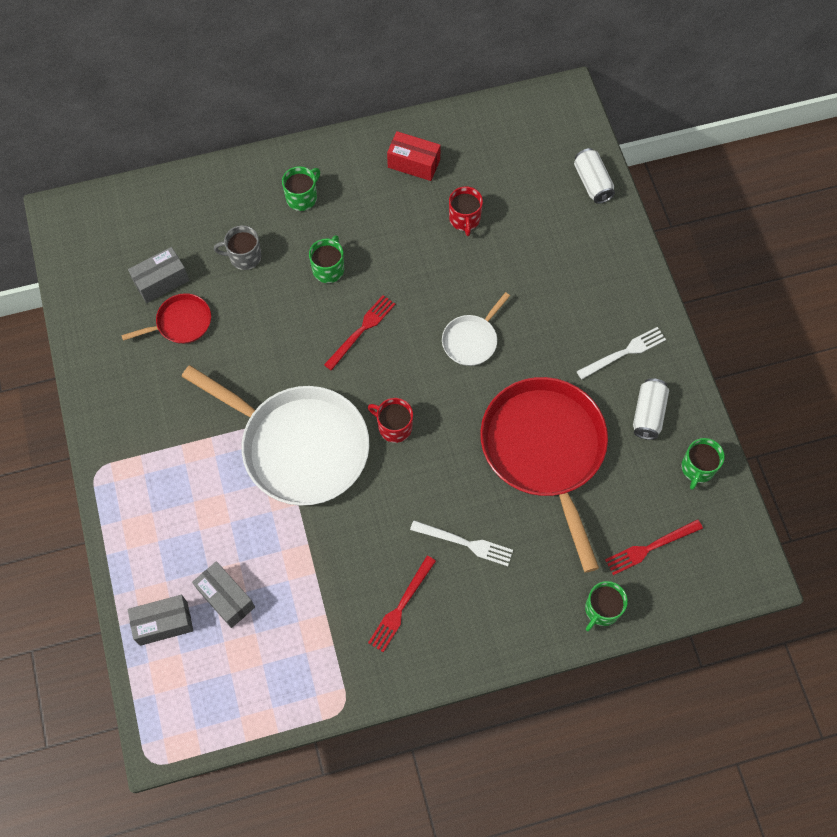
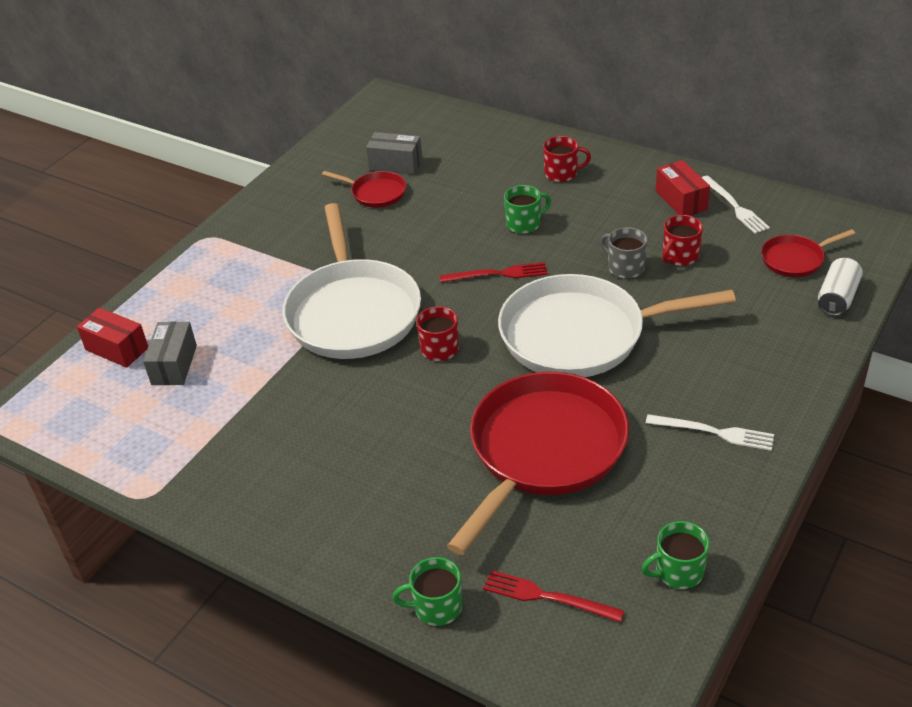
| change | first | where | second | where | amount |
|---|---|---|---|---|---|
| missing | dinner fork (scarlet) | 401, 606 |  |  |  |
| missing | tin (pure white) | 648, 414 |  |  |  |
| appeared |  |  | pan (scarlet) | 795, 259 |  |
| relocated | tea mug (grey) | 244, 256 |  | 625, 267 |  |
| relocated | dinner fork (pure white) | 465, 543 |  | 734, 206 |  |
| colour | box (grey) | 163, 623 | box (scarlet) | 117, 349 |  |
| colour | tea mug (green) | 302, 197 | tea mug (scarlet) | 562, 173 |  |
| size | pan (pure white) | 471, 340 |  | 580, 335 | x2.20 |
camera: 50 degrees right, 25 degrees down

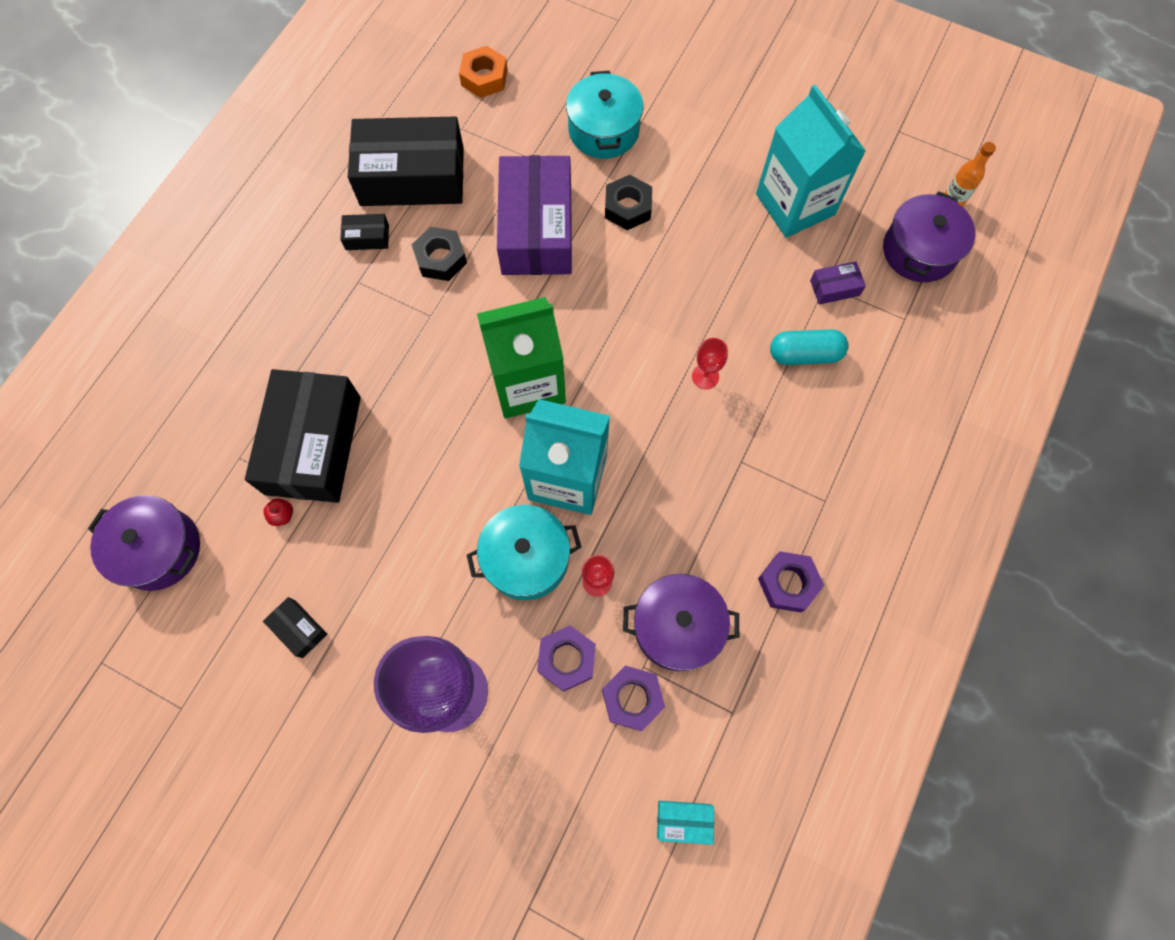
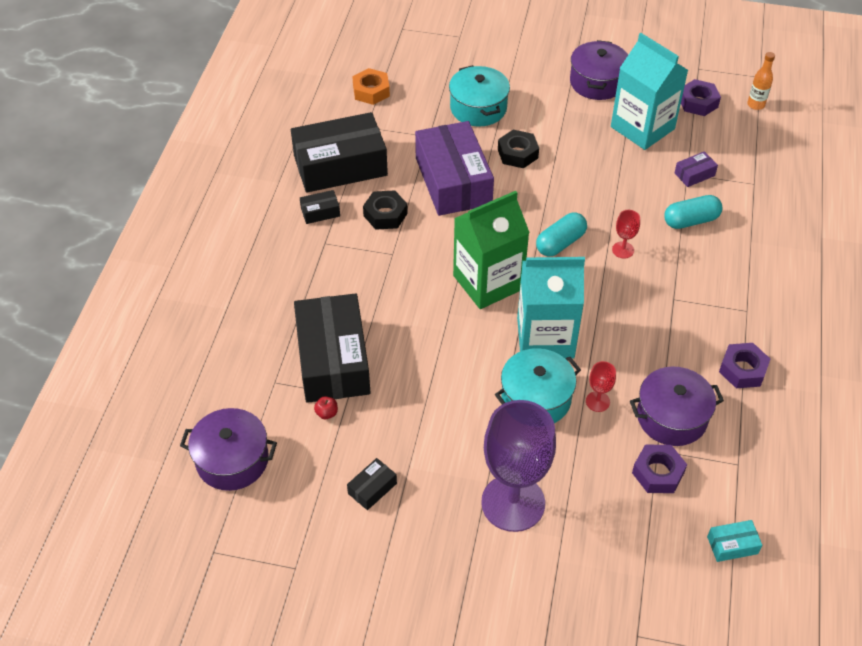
| change | first | where | second | where | amount |
|---|---|---|---|---|---|
| appeared |  |  | pill shape (teal) | 560, 243 |  |
| relocated | nut (royal purple) | 567, 659 |  | 698, 102 |  |
| relocated | cooking pot (royal purple) | 919, 251 |  | 597, 82 |  |
| spun | box (ebony) | 299, 629 |  | 372, 488 | 75 degrees counterclockwise |
camera: 15 degrees left, 20 degrees down

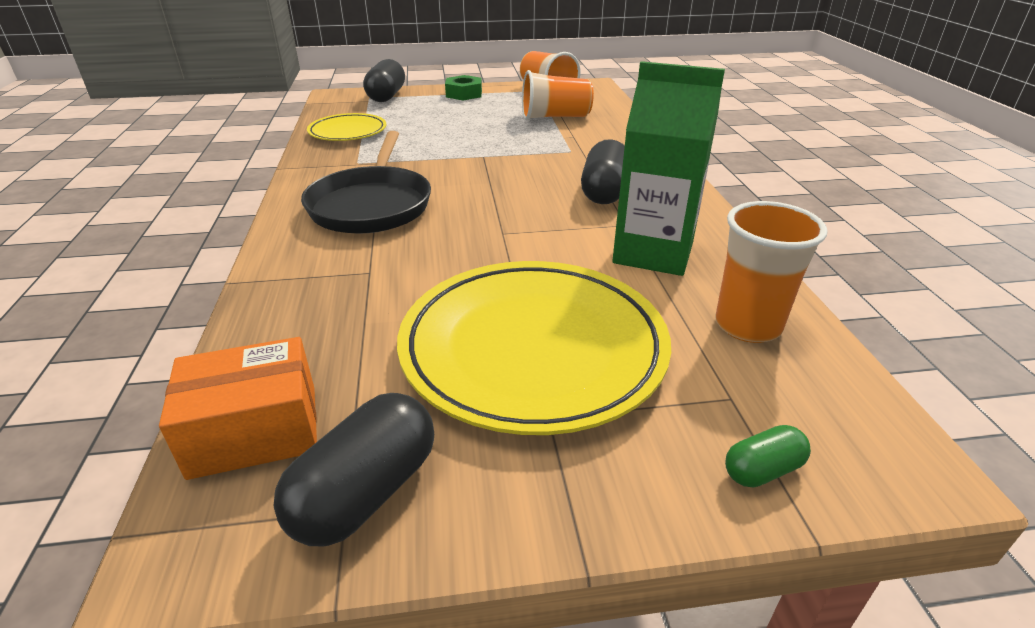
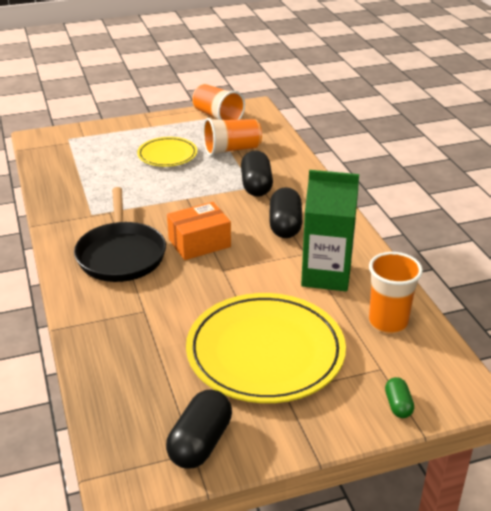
| change | first | where | second | where | amount |
|---|---|---|---|---|---|
| missing | nut (green) | 464, 94 |  |  |  |
| relocated | box (orange) | 255, 430 |  | 199, 243 |  |
| relocated | dinner plate (bright yellow) | 348, 132 |  | 167, 155 |  |
| relocated | pill shape (ebony) | 386, 96 |  | 256, 186 |  |
| spun | pill shape (green) | 762, 470 |  | 398, 405 | 60 degrees counterclockwise |
camera: 10 degrees left, 0 degrees up

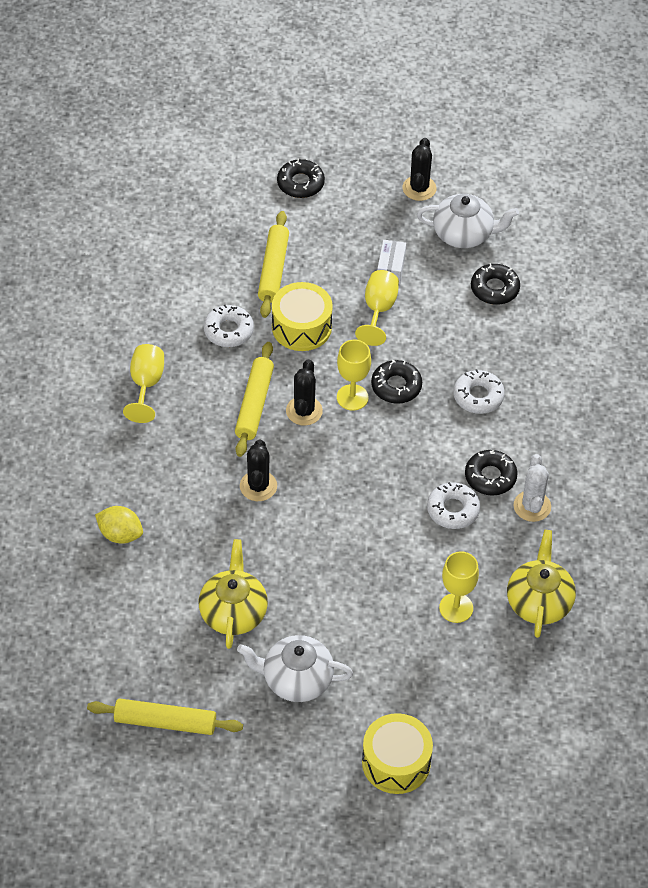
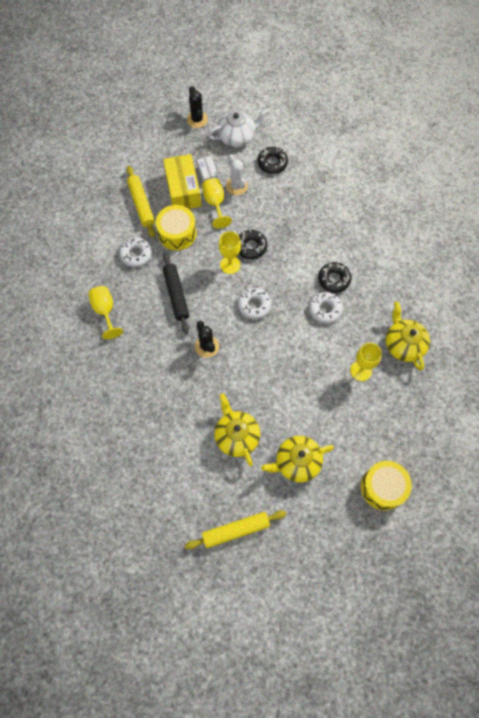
| change | first | where | second | where | amount |
|---|---|---|---|---|---|
| missing | lemon (bright yellow) | 120, 534 |  |  |  |
| missing | glazed donut (ebony) | 300, 183 |  |  |  |
| missing | prickly plant (ebony) | 304, 411 |  |  |  |
| appeared |  |  | box (bright yellow) | 183, 190 |  |
| relocated | glazed donut (pure white) | 478, 396 |  | 254, 305 |  |
| relocated | prickly plant (pure white) | 532, 506 |  | 236, 186 |  |
| colour | dough roller (bright yellow) | 254, 404 | dough roller (ebony) | 176, 295 |  |
| colour | teapot (pure white) | 296, 679 | teapot (bright yellow) | 297, 462 |  |
camera: 25 degrees left, 15 degrees up

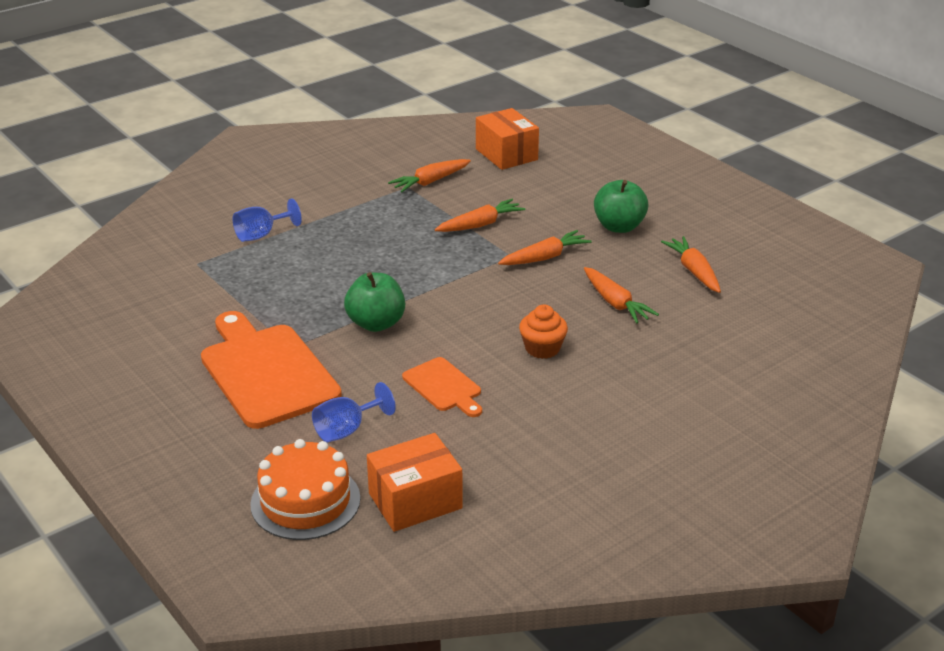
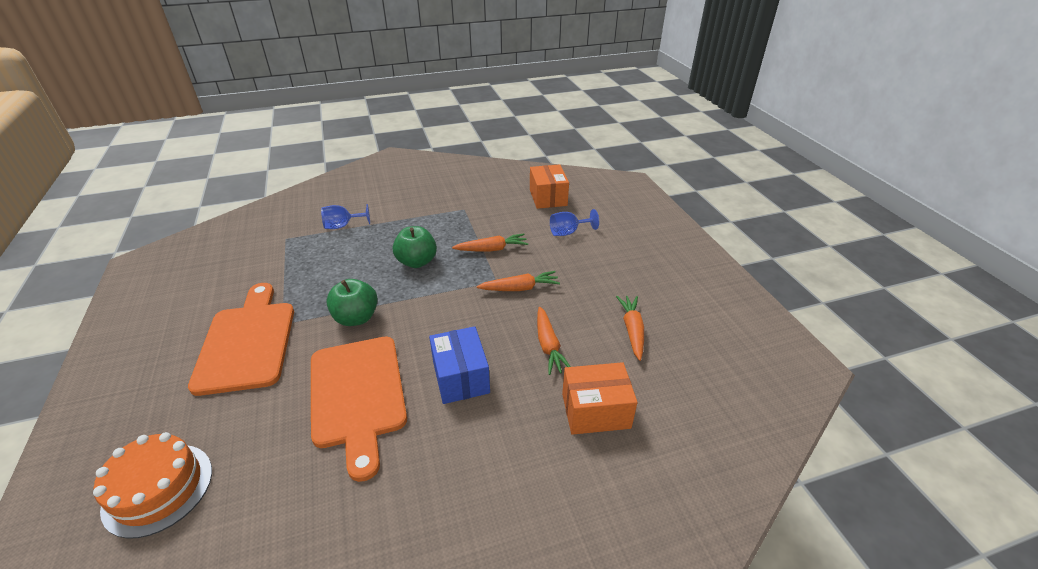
| change | first | where | second | where | amount |
|---|---|---|---|---|---|
| missing | toy carrot (orange) | 430, 182 |  |  |  |
| relocated | wine glass (royal blue) | 347, 430 |  | 568, 232 |  |
| relocated | box (orange) | 415, 501 |  | 595, 411 |  |
| relocated | apple fruit (green) | 619, 227 |  | 417, 262 |  |
| exchanged | cupcake (orange) | 542, 348 | box (royal blue) | 461, 377 |  |
| size | chopping board (orange) | 444, 387 |  | 358, 395 | x1.96 |
camera: 20 degrees right, 5 degrees up

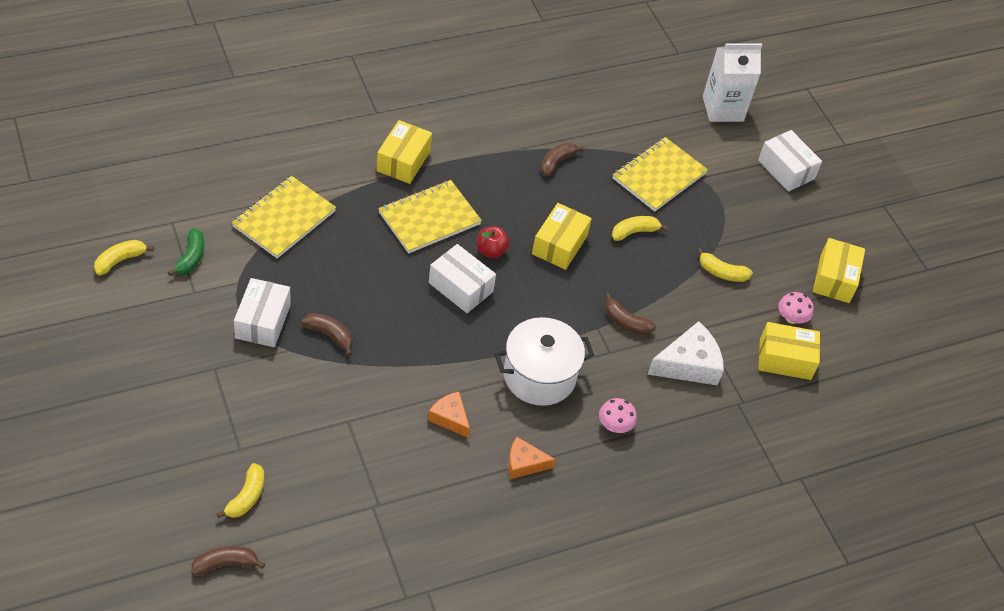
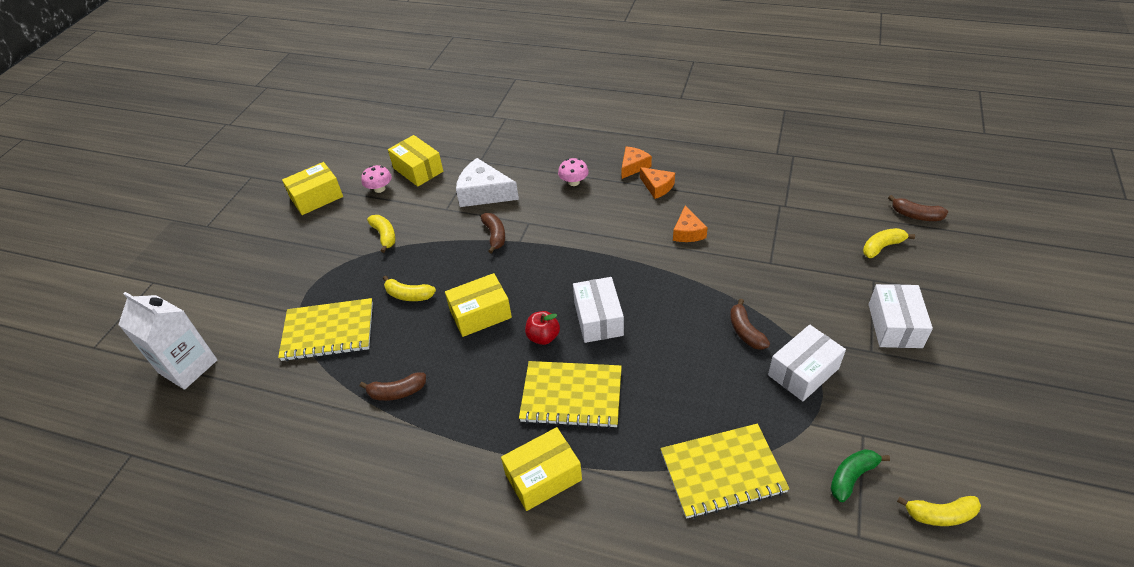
| change | first | where | second | where | amount |
|---|---|---|---|---|---|
| missing | cooking pot (pure white) | 539, 376 |  |  |  |
| appeared |  |  | cheese wedge (orange) | 633, 166 |  |
| relocated | box (pure white) | 786, 169 |  | 894, 325 |  |
camera: 130 degrees left, 5 degrees down

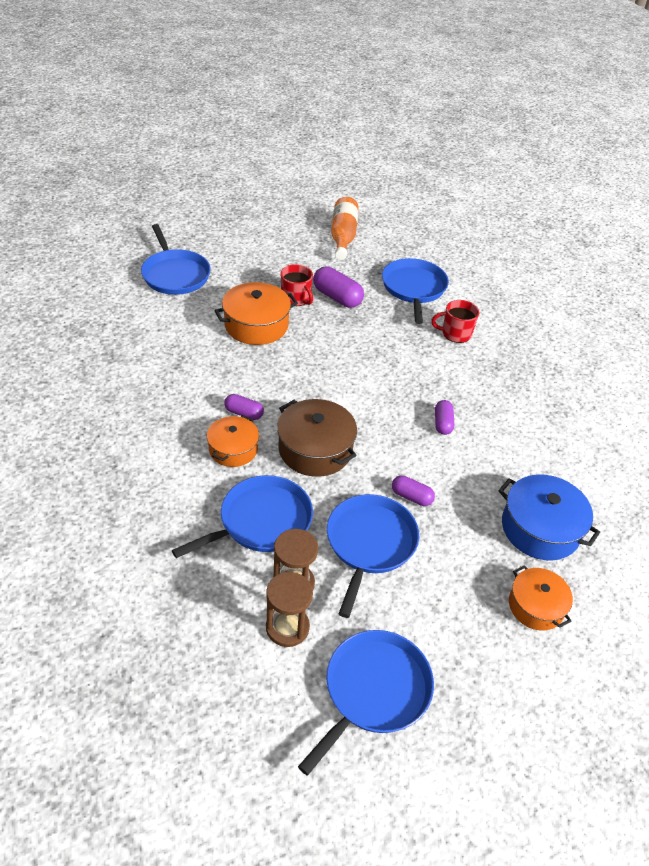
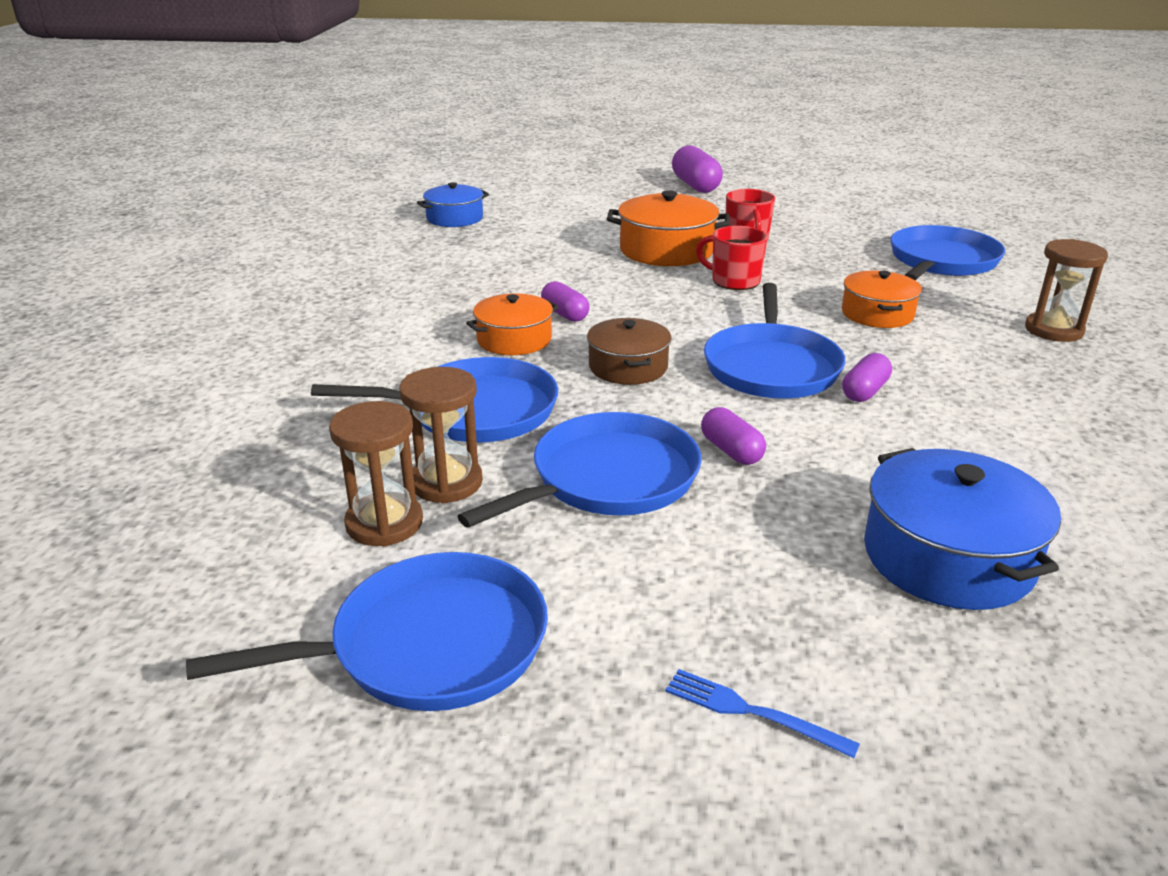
| change | first | where | second | where | amount |
|---|---|---|---|---|---|
| missing | drink bottle (orange) | 343, 236 |  |  |  |
| appeared |  |  | cooking pot (royal blue) | 455, 218 |  |
| appeared |  |  | dinner fork (royal blue) | 752, 712 |  |
| appeared |  |  | sand timer (brown) | 1053, 330 |  |
| relocated | pan (royal blue) | 175, 274 |  | 771, 367 |  |
| relocated | pill shape (royal purple) | 337, 297 |  | 695, 185 |  |
| relocated | tea mug (scarlet) | 455, 334 |  | 734, 281 |  |
| relocated | cooking pot (orange) | 536, 606 |  | 877, 314 |  |
| size | cooking pot (brown) | 315, 449 |  | 628, 367 | x0.65 |
camera: 35 degrees right, 15 degrees down

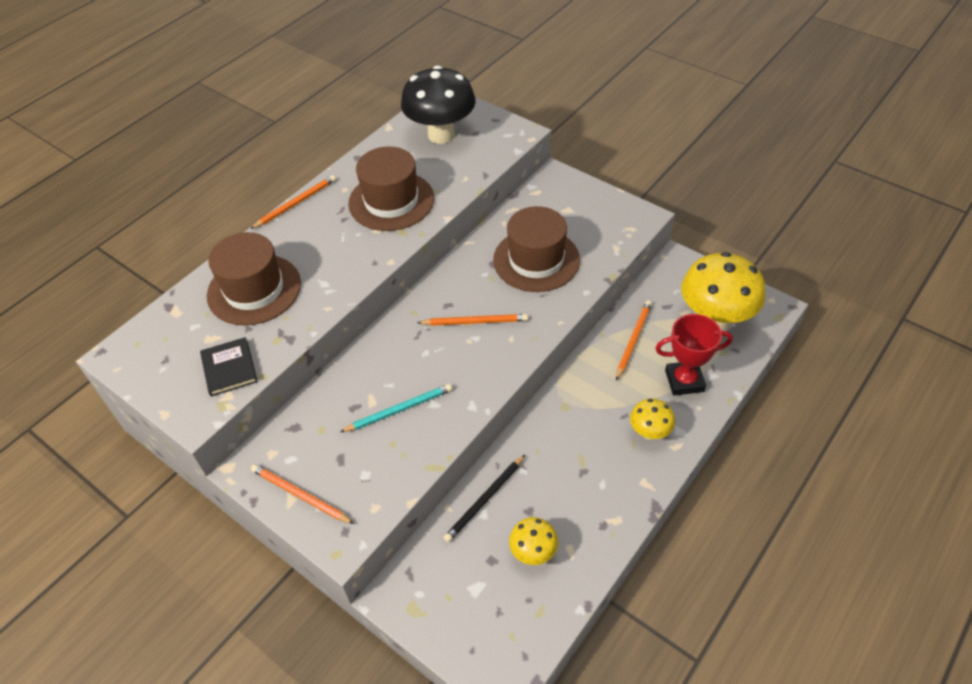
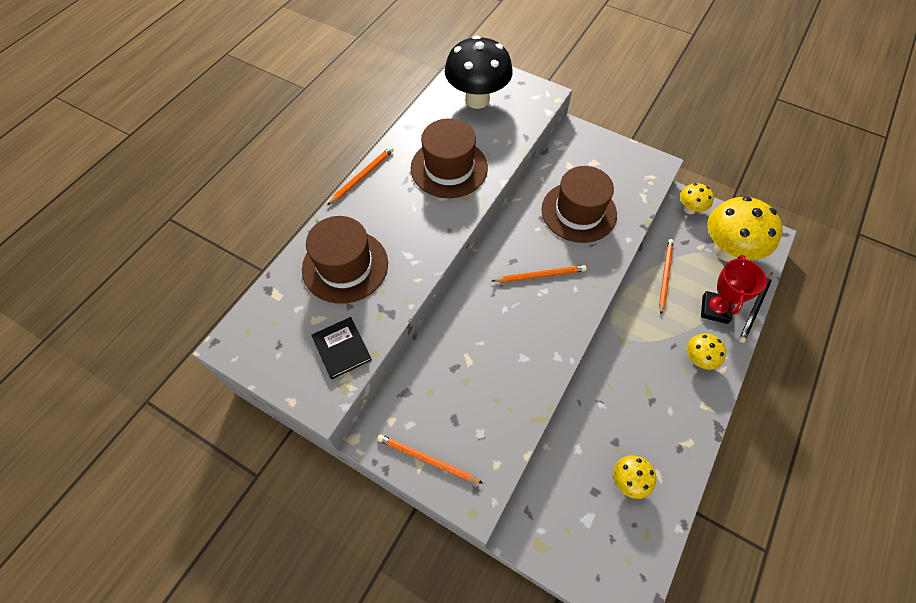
| change | first | where | second | where | amount |
|---|---|---|---|---|---|
| missing | pencil (teal) | 399, 410 |  |  |  |
| appeared |  |  | fungus (bright yellow) | 689, 209 |  |
| relocated | pencil (ebony) | 485, 500 |  | 755, 309 |  |
| spun | trophy (scarlet) | 684, 381 |  | 715, 309 | 60 degrees counterclockwise |
camera: 10 degrees left, 10 degrees up

